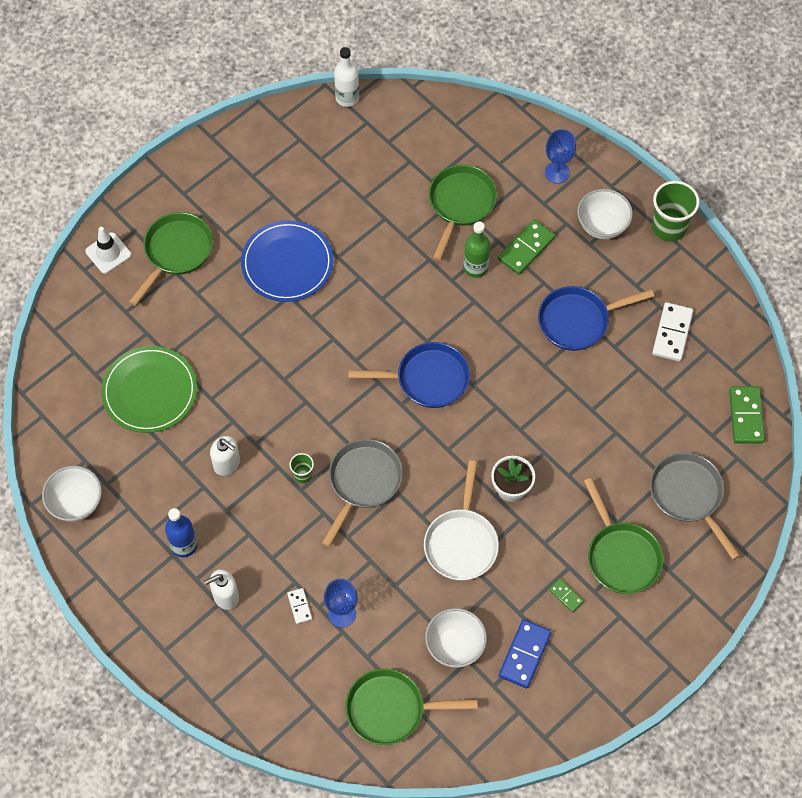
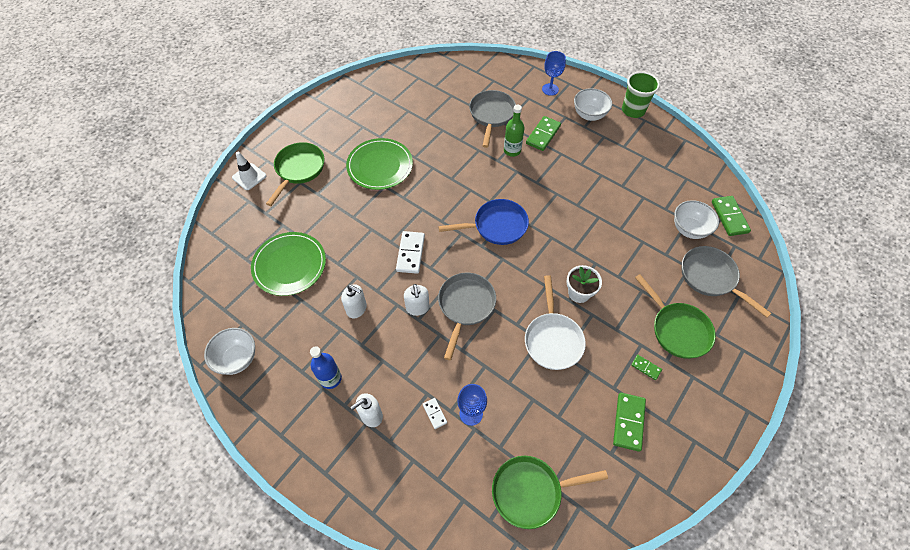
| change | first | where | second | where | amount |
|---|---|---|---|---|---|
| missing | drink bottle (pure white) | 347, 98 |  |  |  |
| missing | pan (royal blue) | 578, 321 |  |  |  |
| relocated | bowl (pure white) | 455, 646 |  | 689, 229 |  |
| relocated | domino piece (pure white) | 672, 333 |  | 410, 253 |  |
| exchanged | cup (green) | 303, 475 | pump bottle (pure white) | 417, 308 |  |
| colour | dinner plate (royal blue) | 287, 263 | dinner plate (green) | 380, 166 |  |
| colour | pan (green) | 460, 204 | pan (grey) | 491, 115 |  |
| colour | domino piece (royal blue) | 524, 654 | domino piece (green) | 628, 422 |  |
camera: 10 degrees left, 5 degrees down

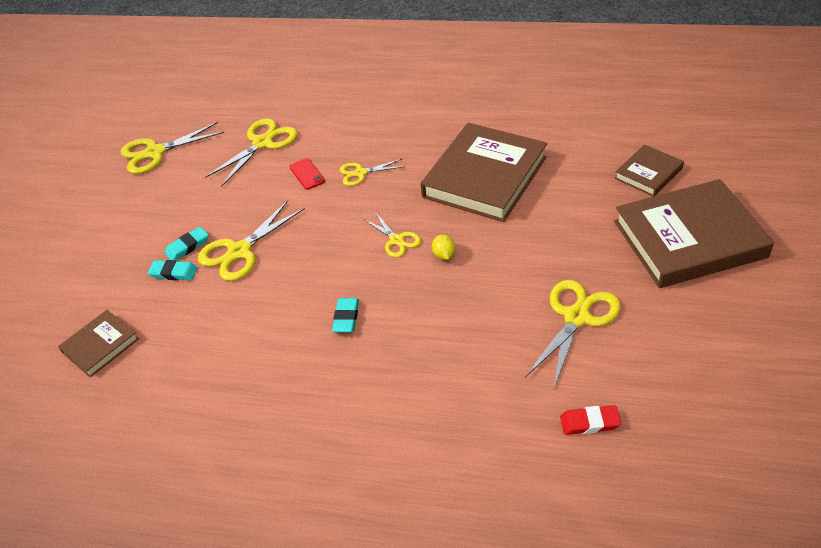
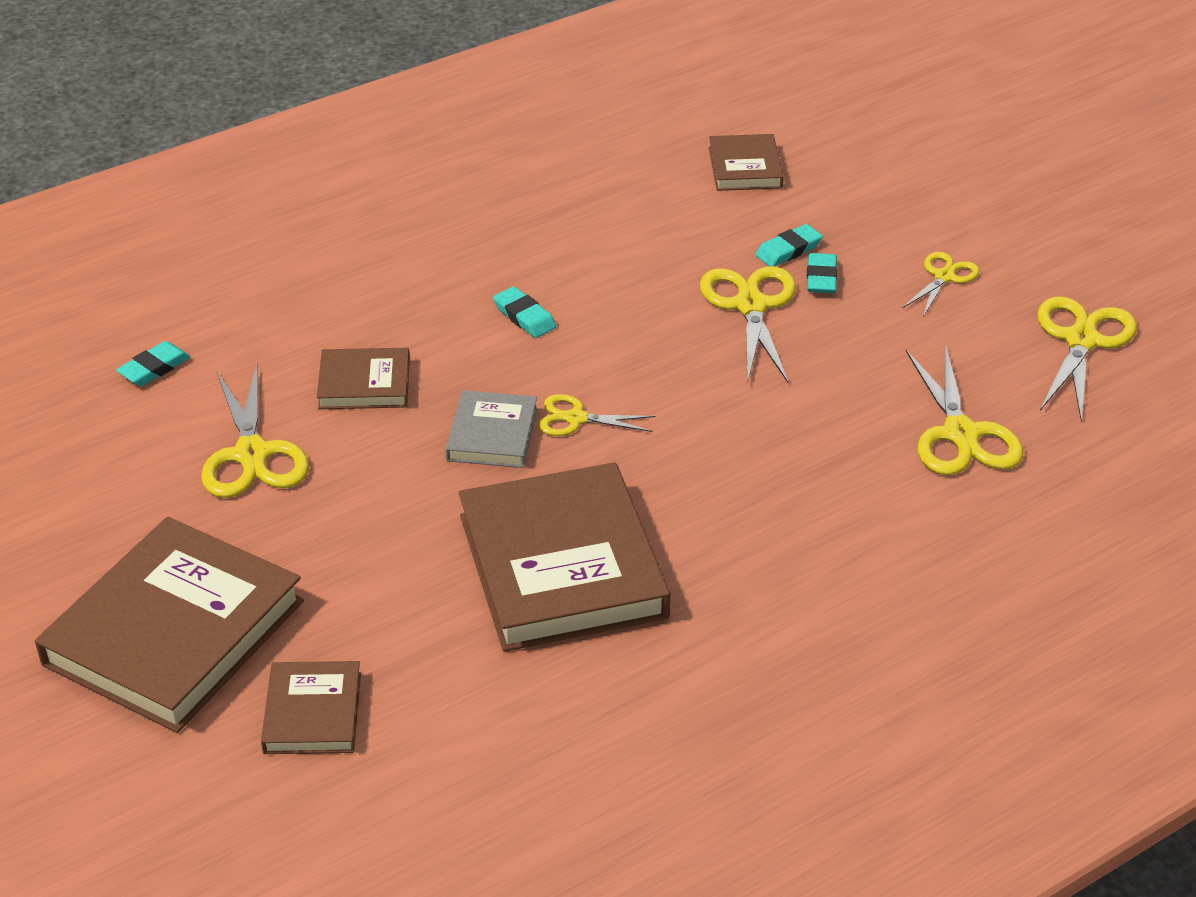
| change | first | where | second | where | amount |
|---|---|---|---|---|---|
| missing | smartphone (scarlet) | 307, 174 |  |  |  |
| appeared |  |  | hardcover (brown) | 364, 384 |  |
| relocated | pair of scissors (bright yellow) | 360, 173 |  | 944, 277 |  |
| exchanged | lemon (bright yellow) | 444, 255 | hardcover (grey) | 492, 434 |  |
| colour | eraser (scarlet) | 589, 422 | eraser (teal) | 154, 368 |  |
camera: 130 degrees right, 5 degrees down

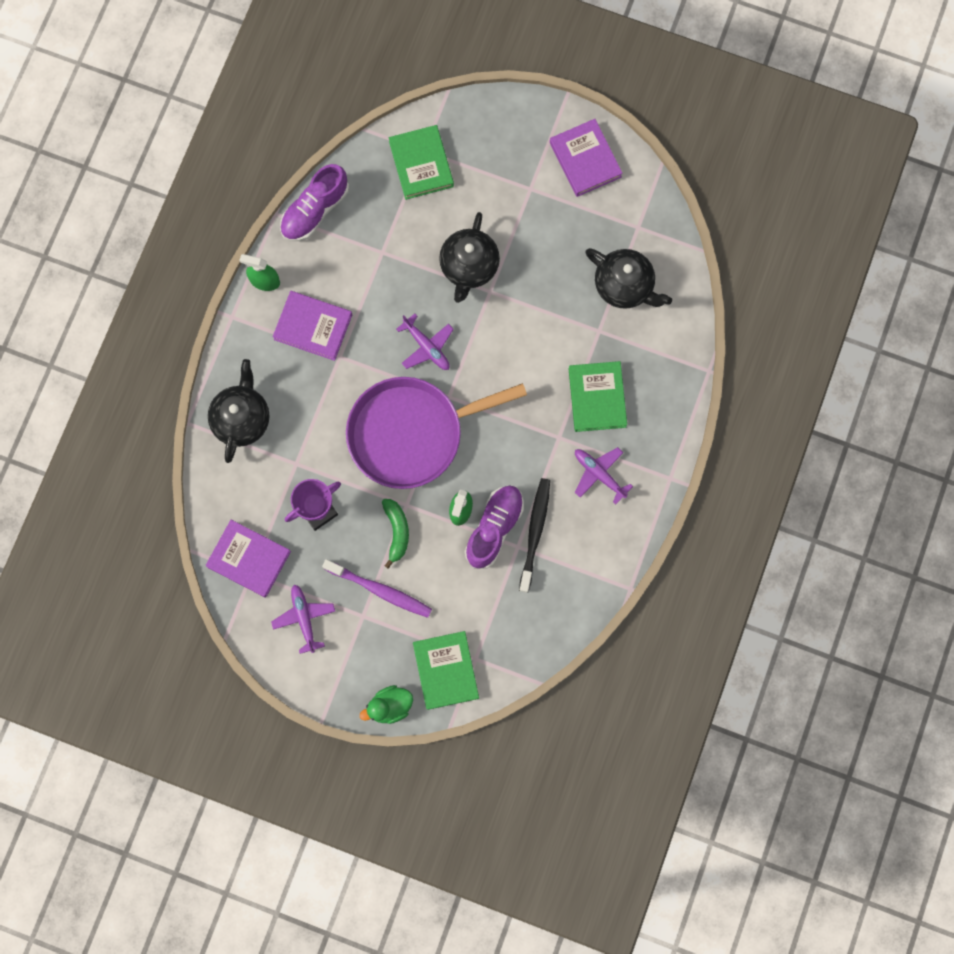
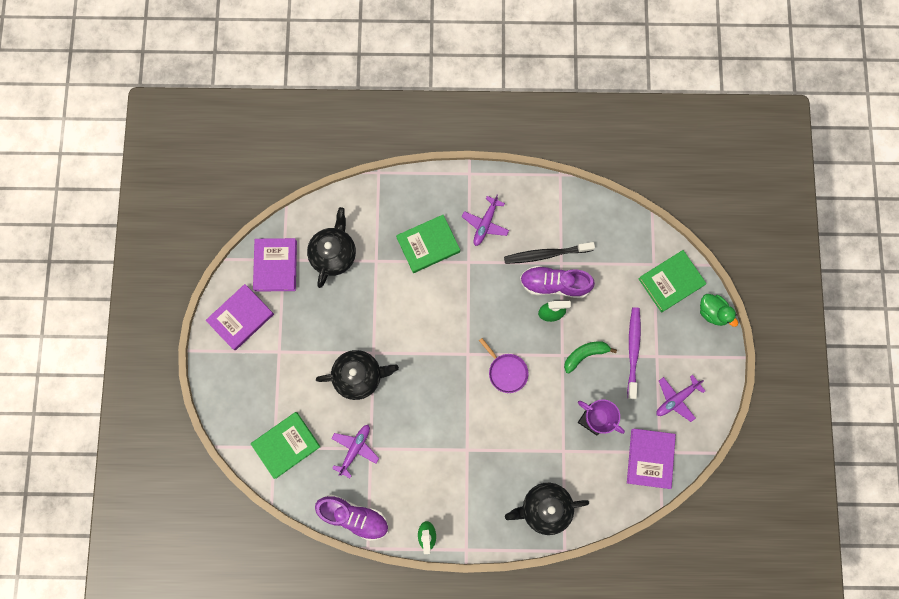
| change | first | where | second | where | amount |
|---|---|---|---|---|---|
| relocated | hardcover (royal purple) | 313, 327 |  | 276, 265 |  |
| relocated | toy plane (royal purple) | 427, 347 |  | 355, 449 |  |
| size | pan (royal purple) | 411, 433 |  | 506, 371 | x0.43 |
camera: 110 degrees left, 0 degrees up

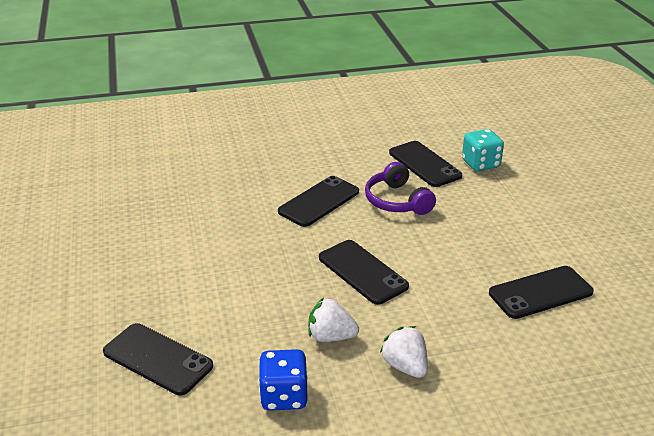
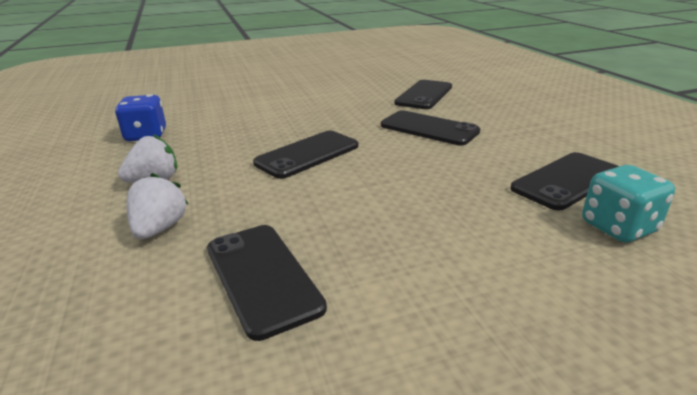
| change | first | where | second | where | amount |
|---|---|---|---|---|---|
| missing | over-ear headphones (royal purple) | 397, 201 |  |  |  |
| relocated | smartphone (ebony) | 157, 359 |  | 424, 95 |  |
| relocated | berry (pure white) | 331, 337 |  | 160, 228 |  |
camera: 85 degrees right, 5 degrees down

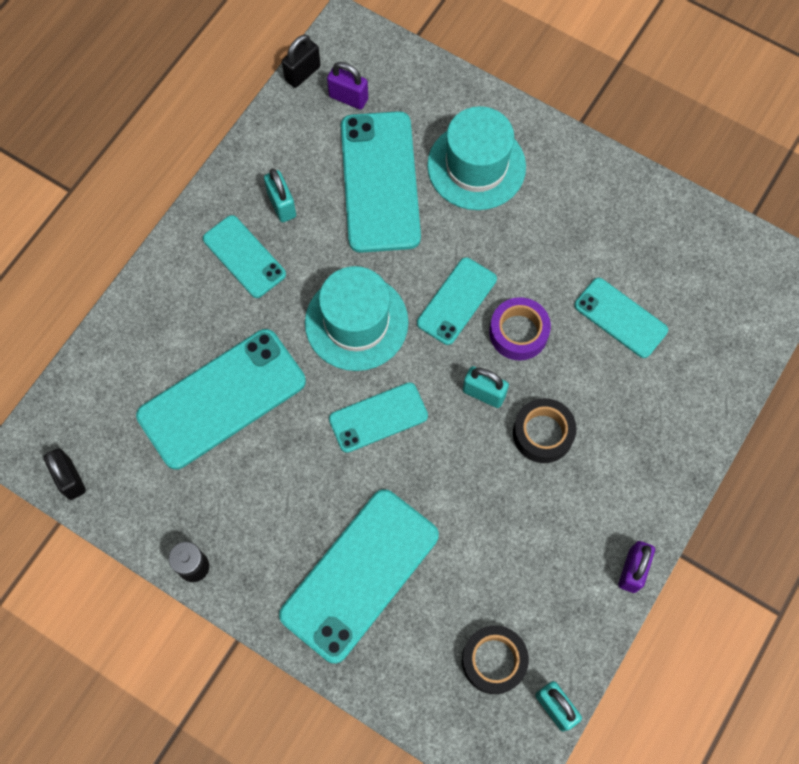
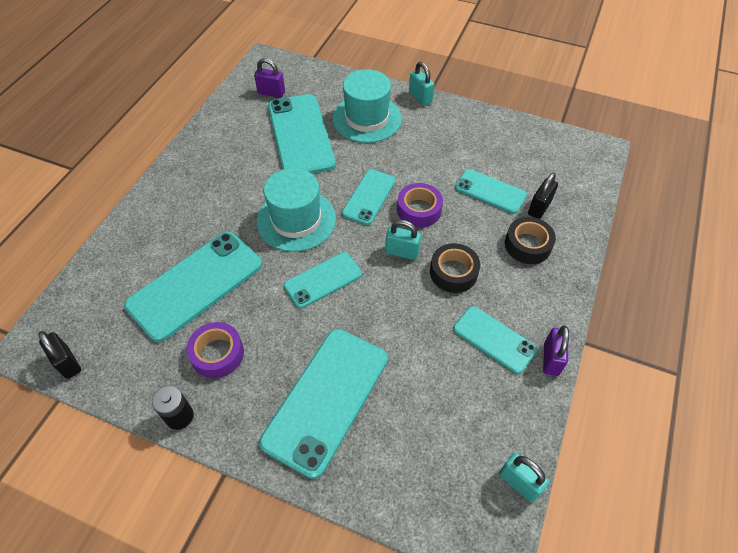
| change | first | where | second | where | amount |
|---|---|---|---|---|---|
| appeared |  |  | sticky tape (royal purple) | 217, 354 |  |
| relocated | smartphone (teal) | 244, 256 |  | 494, 339 |  |
| relocated | lock (teal) | 282, 205 |  | 420, 97 |  |
| relocated | lock (ebony) | 302, 73 |  | 539, 208 |  |
| relocated | sticky tape (ebony) | 494, 661 |  | 527, 245 |  |
camera: 10 degrees left, 15 degrees down

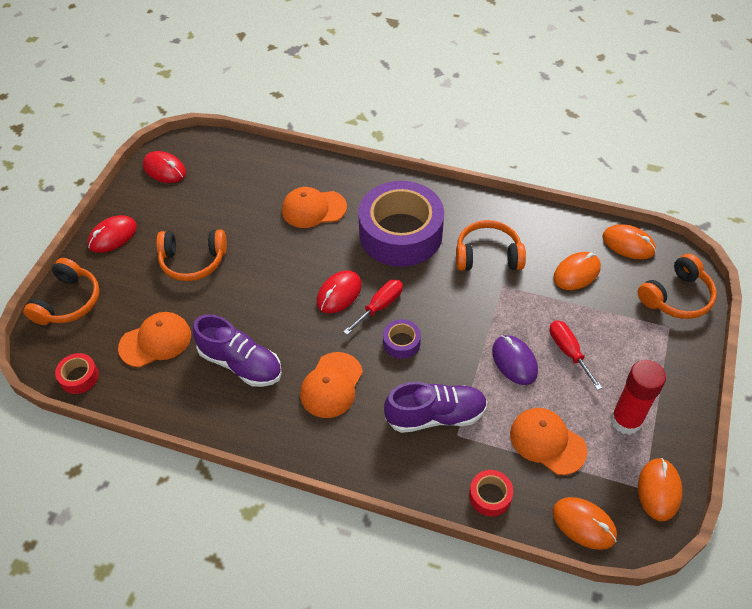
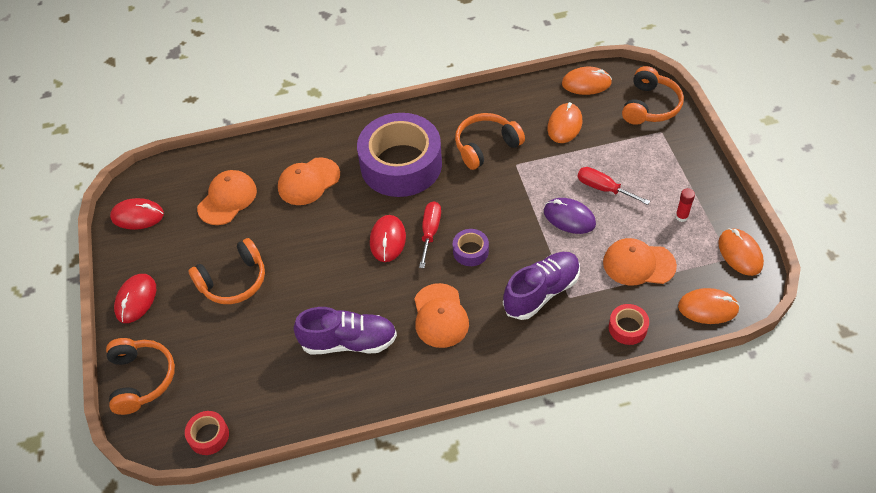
| change | first | where | second | where | amount |
|---|---|---|---|---|---|
| relocated | cap (orange) | 155, 341 |  | 227, 199 |  |
| size | glue stick (scarlet) | 626, 420 |  | 681, 217 | x0.47 |
camera: 30 degrees left, 0 degrees up

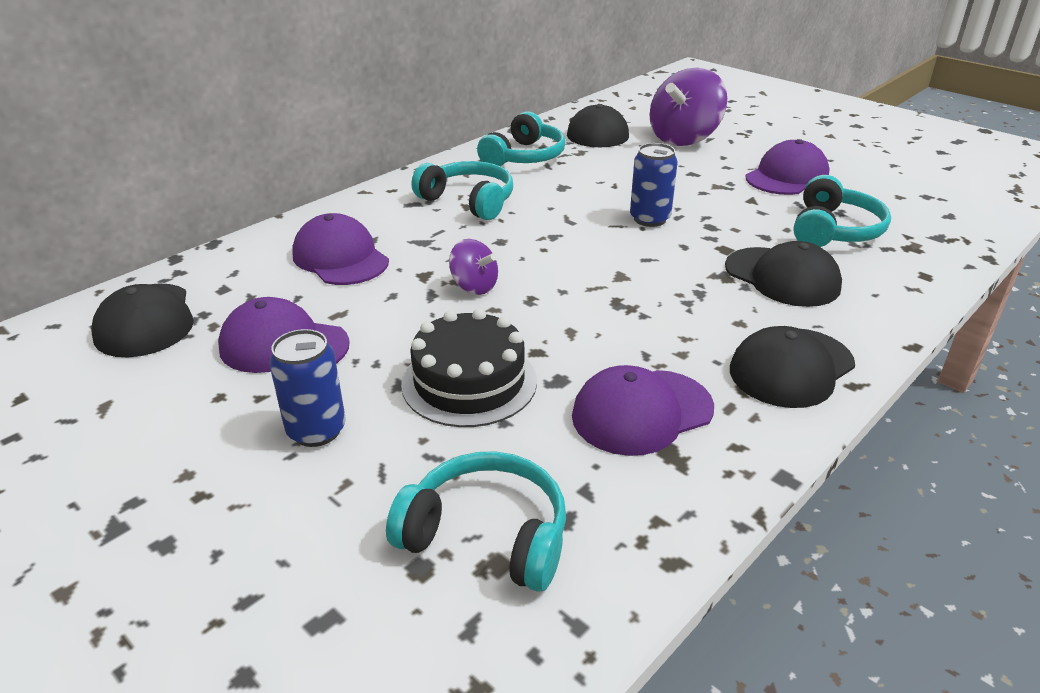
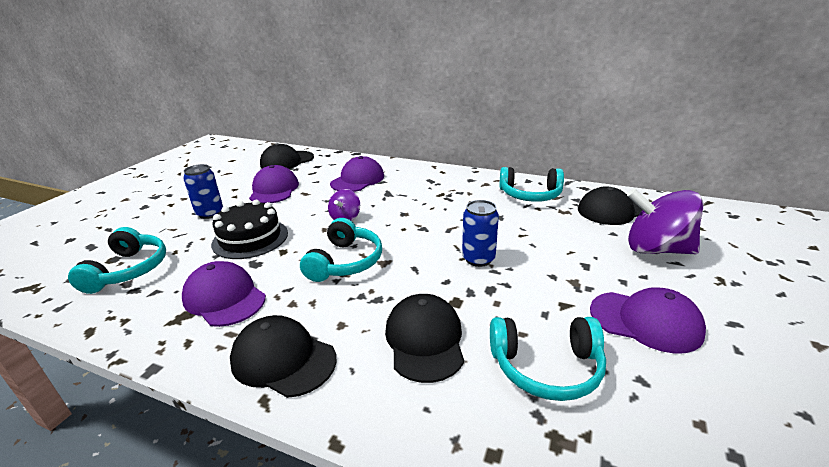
| change | first | where | second | where | amount |
|---|---|---|---|---|---|
| relocated | over-ear headphones (teal) | 469, 201 |  | 345, 262 |  |
| spun | cap (ebony) | 782, 277 |  | 424, 340 | 150 degrees clockwise |
camera: 70 degrees right, 5 degrees down

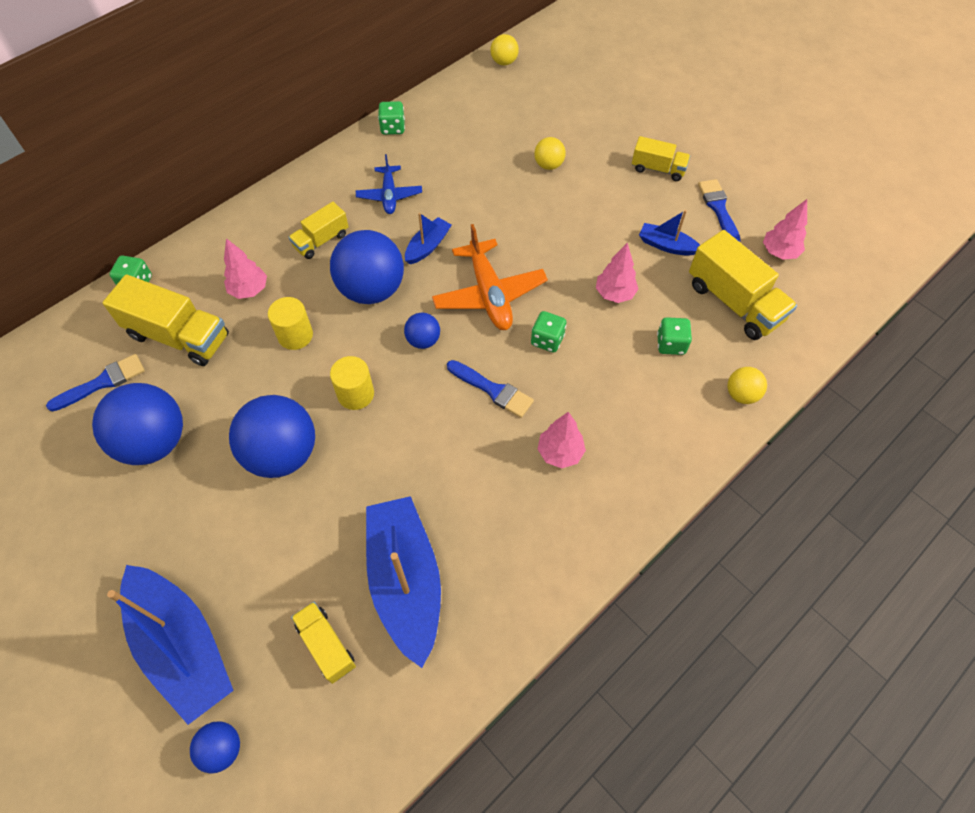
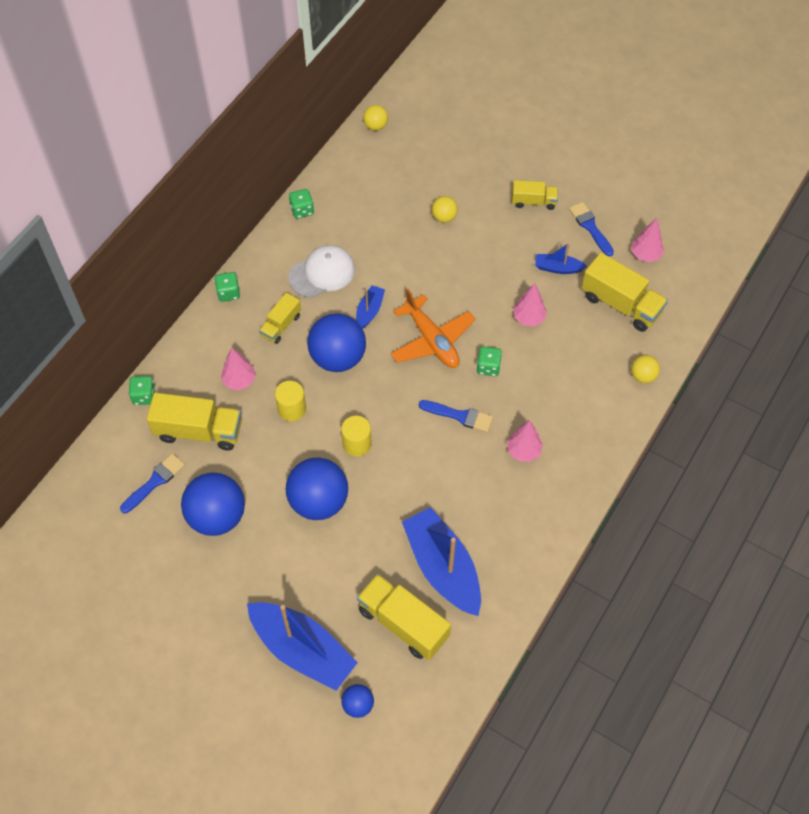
| change | first | where | second | where | amount |
|---|---|---|---|---|---|
| missing | sphere (royal blue) | 423, 340 |  |  |  |
| relocated | game die (green) | 671, 344 |  | 228, 293 |  |
| exchanged | toy plane (royal blue) | 389, 195 | cap (pure white) | 322, 273 |  |
| size | truck (bright yellow) | 326, 645 |  | 403, 623 | x1.72 |
camera: 15 degrees left, 0 degrees up

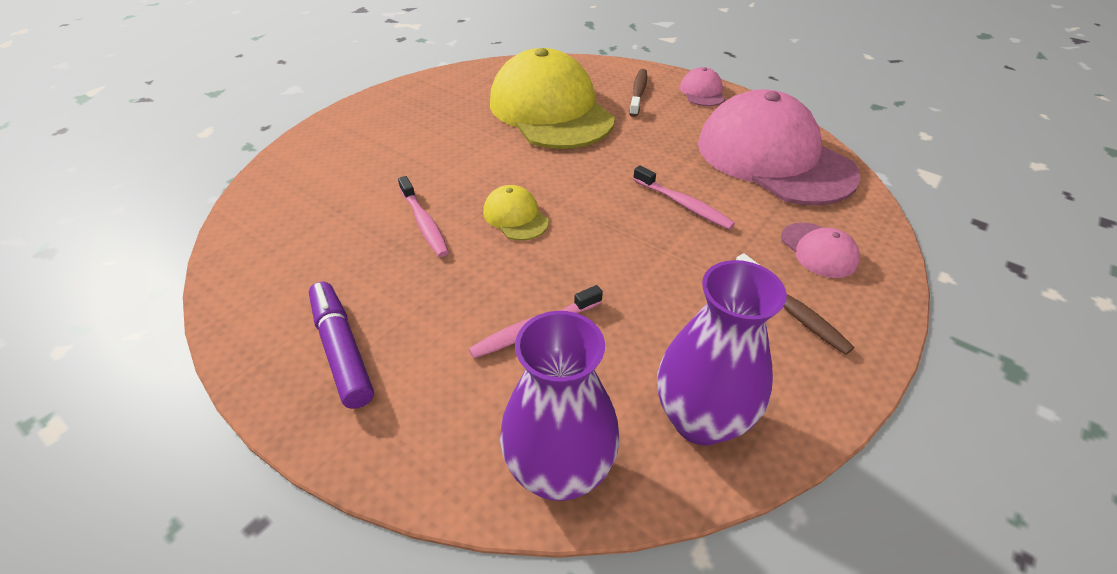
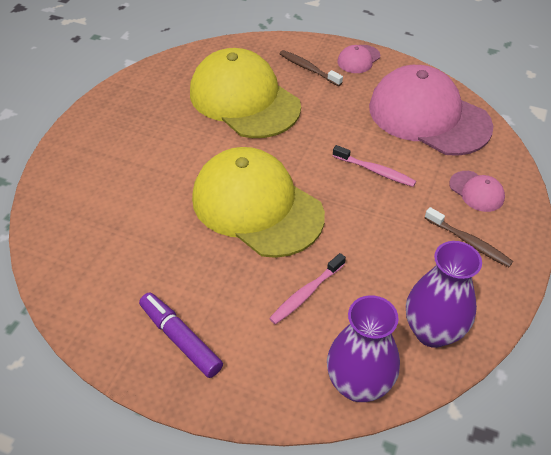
| change | first | where | second | where | amount |
|---|---|---|---|---|---|
| missing | tooth brush (rosy) | 424, 223 |  |  |  |
| spun | tooth brush (brown) | 638, 93 |  | 308, 68 | 45 degrees counterclockwise |
| spun | cap (rosy) | 702, 92 |  | 358, 59 | 120 degrees counterclockwise |
| size | cap (bright yellow) | 515, 216 |  | 257, 206 | x2.42 |
camera: 15 degrees left, 5 degrees up

